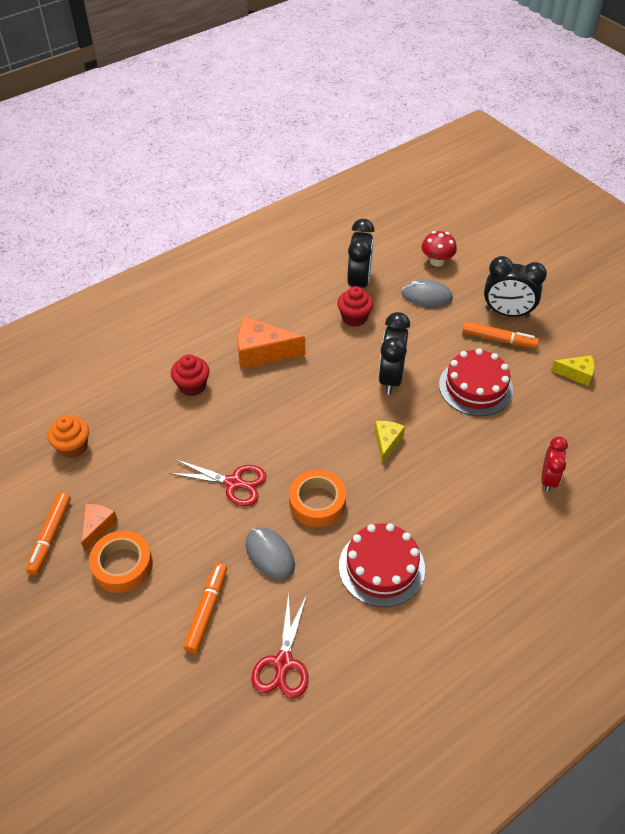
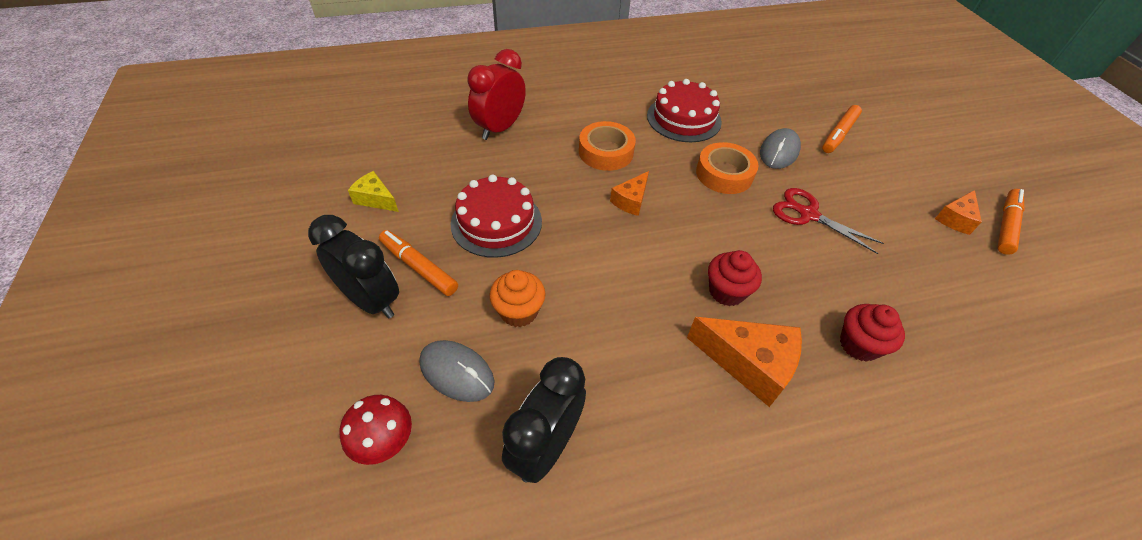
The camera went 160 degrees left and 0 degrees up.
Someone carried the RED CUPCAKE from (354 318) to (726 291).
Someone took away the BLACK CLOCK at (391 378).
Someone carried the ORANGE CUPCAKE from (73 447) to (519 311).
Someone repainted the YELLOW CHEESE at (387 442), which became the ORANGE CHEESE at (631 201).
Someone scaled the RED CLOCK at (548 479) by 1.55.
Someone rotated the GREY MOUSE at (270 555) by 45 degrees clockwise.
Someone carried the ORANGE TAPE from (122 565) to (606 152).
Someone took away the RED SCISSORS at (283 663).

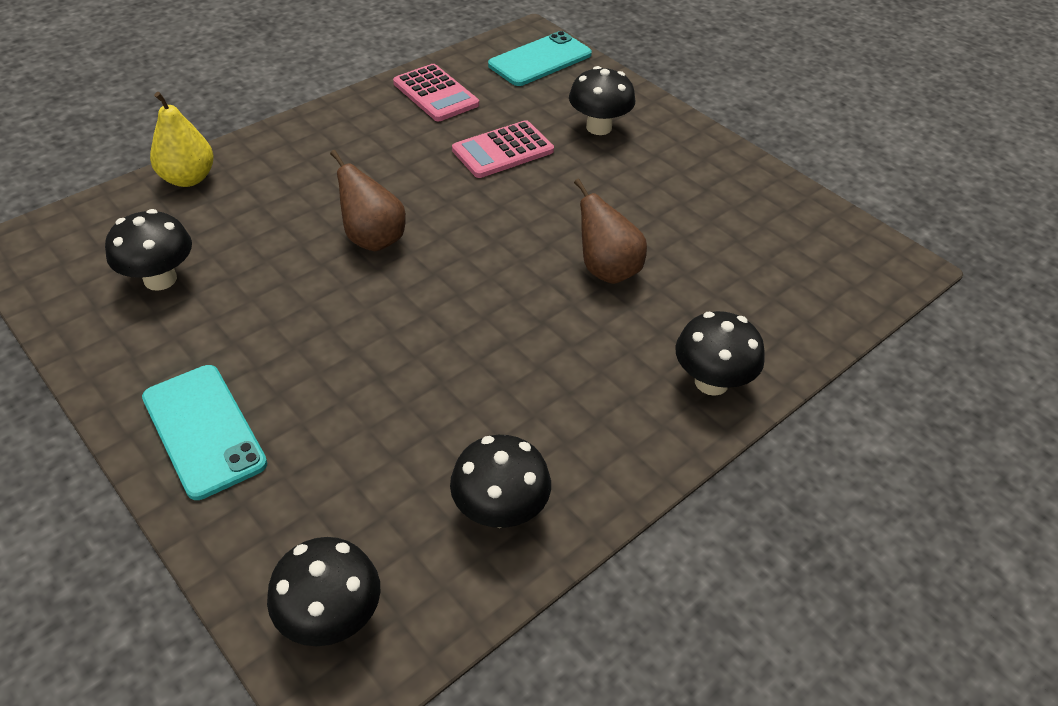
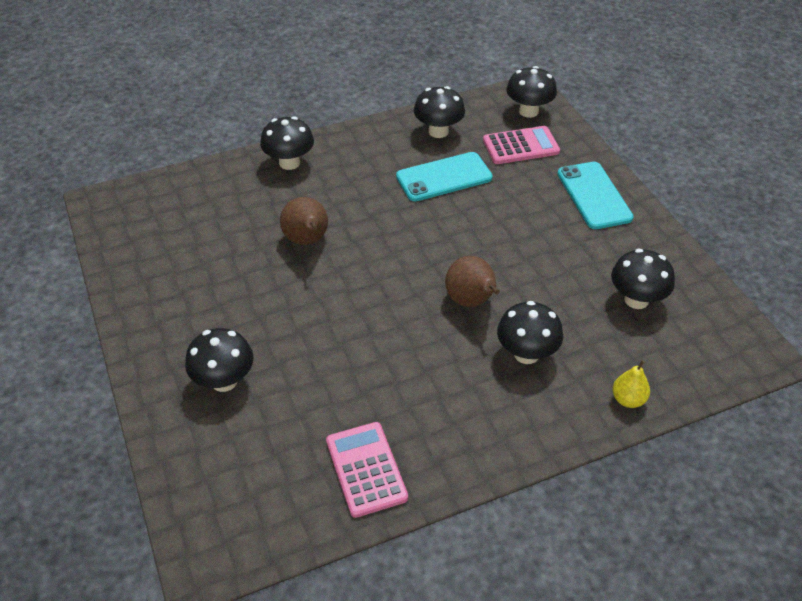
The camera went 160 degrees left and 0 degrees up.
Someone carried the TURQUOISE PHONE from (540 60) to (444 177).
Someone scaled the YELLOW PEAR at (188 178) by 0.65.
Someone carried the PINK CALCULATOR from (503 150) to (520 146).
Someone put down the BLACK MUSHROOM at (526 354).

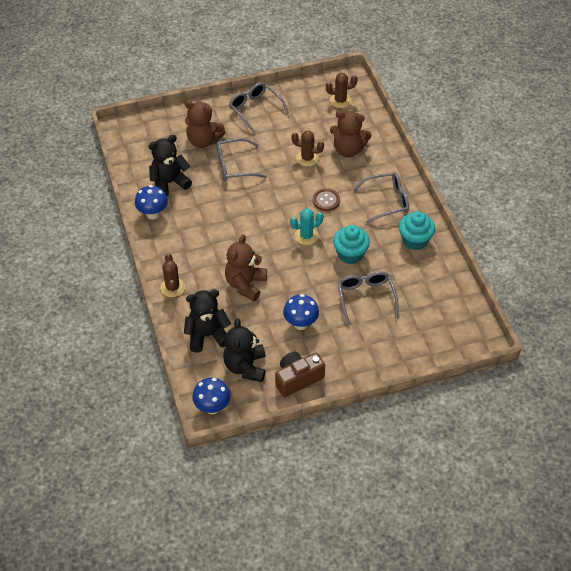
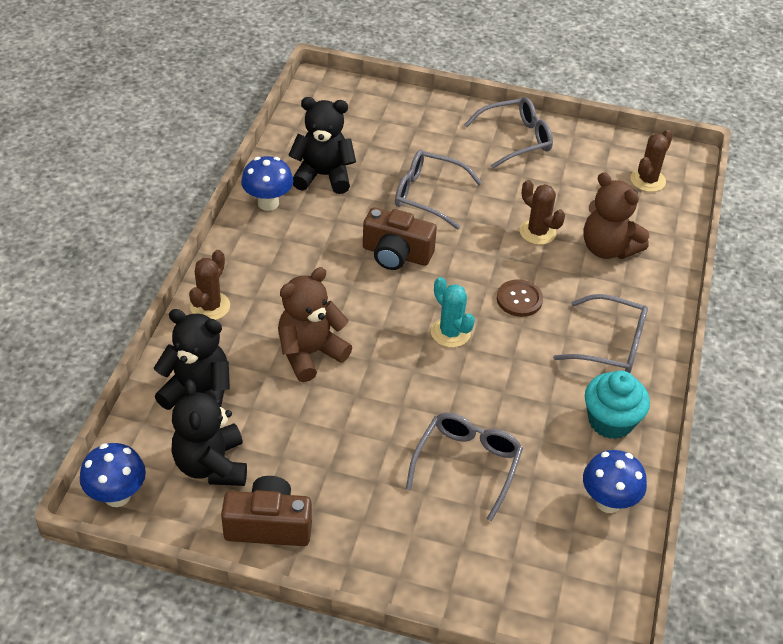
The camera went 30 degrees right and 5 degrees down.
Someone rotated the BROWN CACTUS at (340 100) by 75 degrees counterclockwise.
Someone rotated the GREY GLASSES at (255 109) by 75 degrees clockwise.
Someone took away the BROWN TEDDY BEAR at (203 141).
Someone rotated the TURQUOISE CACTUS at (306 236) by 45 degrees clockwise.
Someone took away the TURQUOISE CUPCAKE at (350 254).
Someone carried the BLUE MUSHROOM from (300 323) to (608 502).
Someone rotated the BLACK TEDDY BEAR at (245 367) by 45 degrees counterclockwise.
Someone put down the BROWN CAMERA at (396 254).

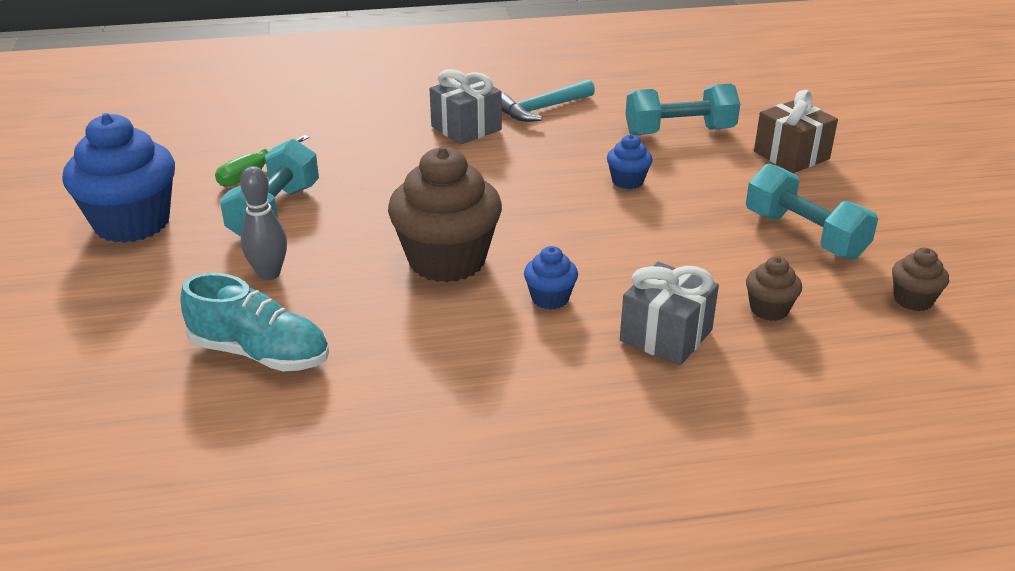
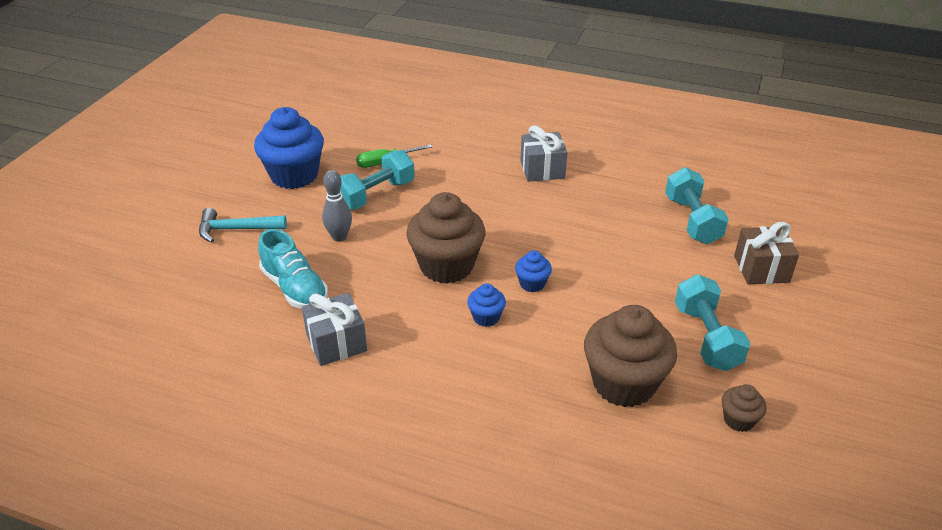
The camera went 30 degrees right and 5 degrees up.
Someone carried the TURQUOISE HAMMER from (541 109) to (236 229).
Someone rotated the TURQUOISE DUMBBELL at (679 131) by 60 degrees clockwise.
Someone carried the BLUE CUPCAKE from (627 181) to (532 284).
Someone scaled the BROWN CUPCAKE at (769 309) by 2.16.
Someone carried the GREY GIFT from (666 335) to (336 343).

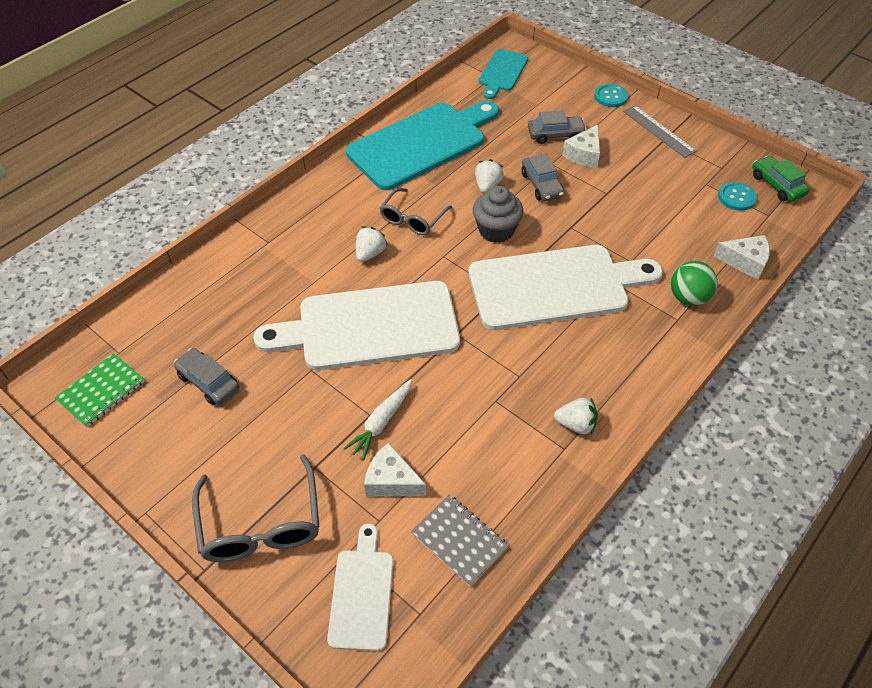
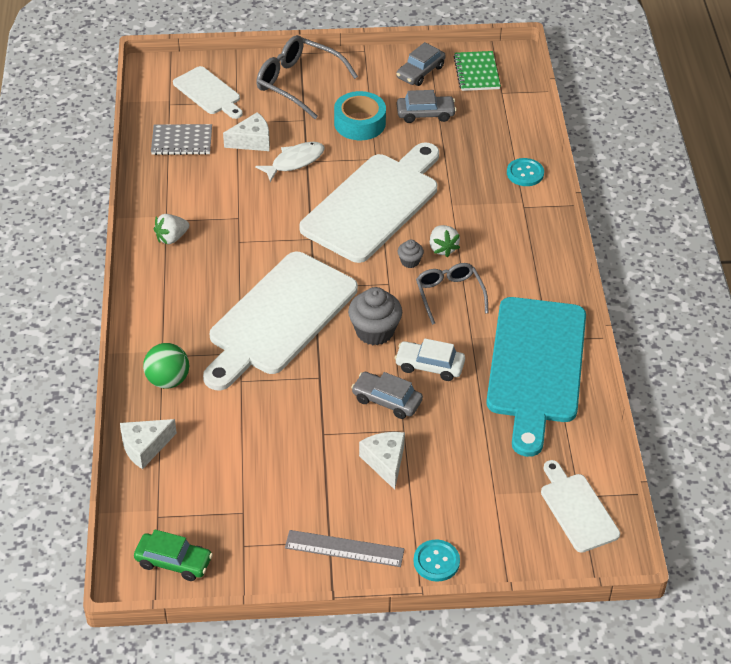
The camera went 135 degrees right and 5 degrees down.
Someone repainted the TURQUOISE CUTTING BOARD at (502 72), which became the WHITE CUTTING BOARD at (577 509).
Someone carried the GREY CAR from (555 135) to (420 72).
Someone swapped the WHITE STRAWBERRY at (487 186) for the WHITE CAR at (429 366).
Someone carried the TURQUOISE BUTTON from (736 197) to (525 173).
Someone swapped the WHITE CARROT at (381 422) for the WHITE FISH at (294 162).
Someone put down the TURQUOISE TAPE at (359 123).
Someone put down the GREY CUPCAKE at (410 261).

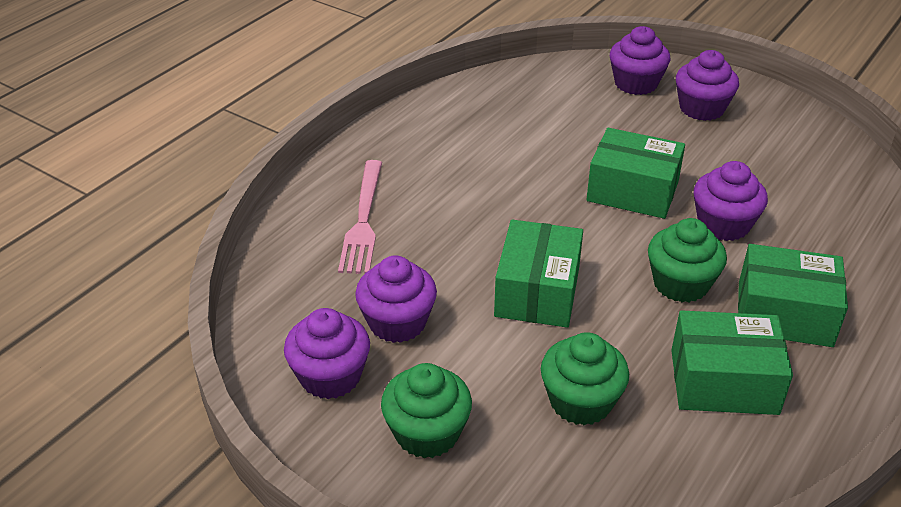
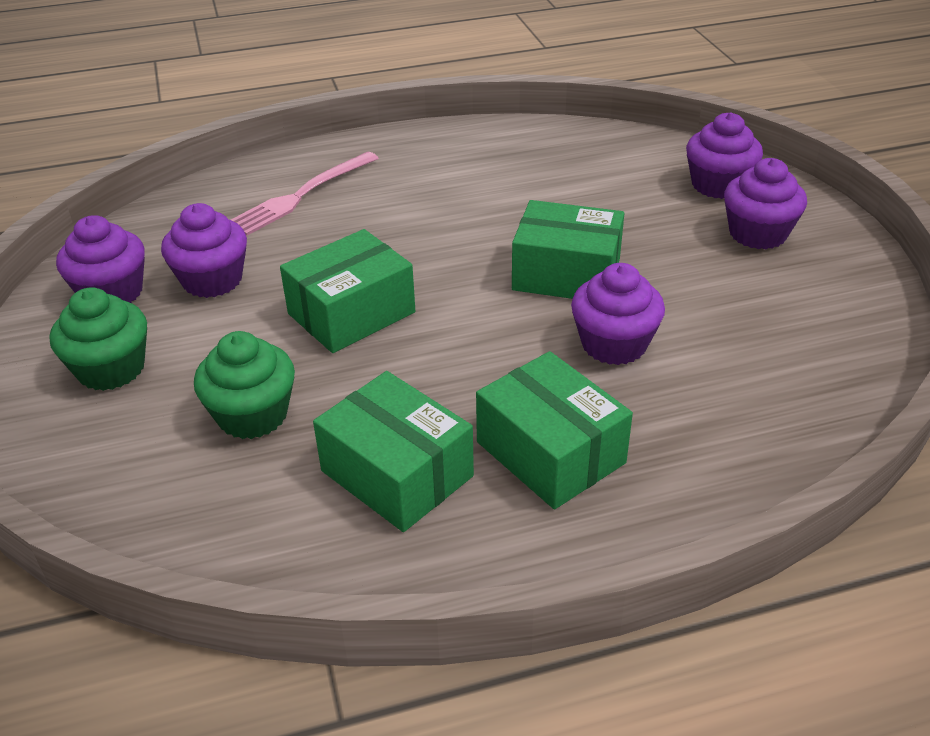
The camera went 40 degrees right and 0 degrees up.
Someone rotated the GREEN BOX at (632 191) by 45 degrees counterclockwise.
Someone took away the GREEN CUPCAKE at (681 284).

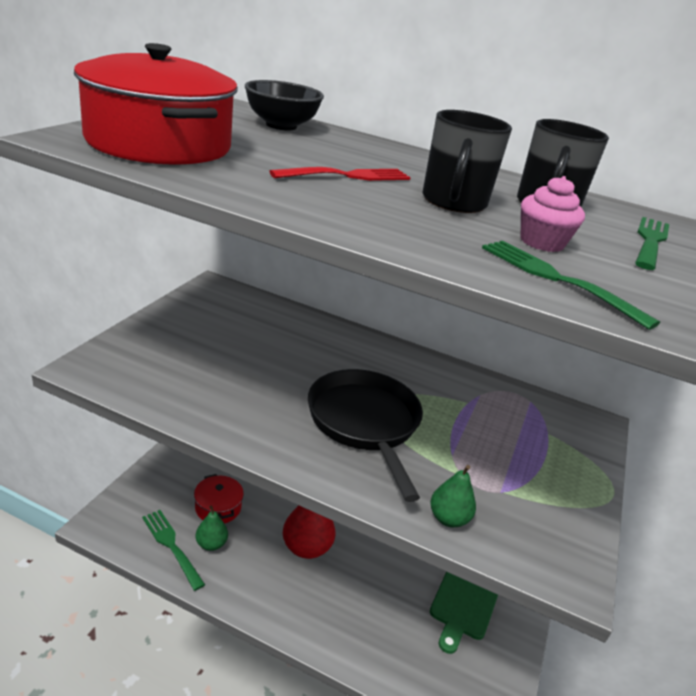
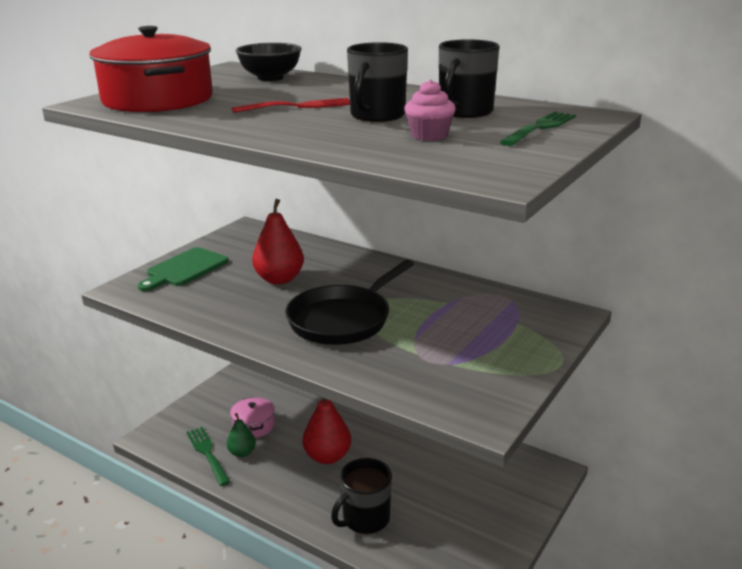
The camera went 15 degrees right and 5 degrees down.
Someone took away the GREEN FORK at (557 279).
Someone rotated the BLACK PAN at (365 423) by 135 degrees counterclockwise.
Someone took away the GREEN PEAR at (448 518).
Someone repainted the RED POT at (218 507), which became the PINK POT at (253 425).
Someone carried the GREEN CUTTING BOARD from (464 602) to (185 269).
Someone put down the RED PEAR at (279 279).
Someone put down the BLACK MUG at (365 519).

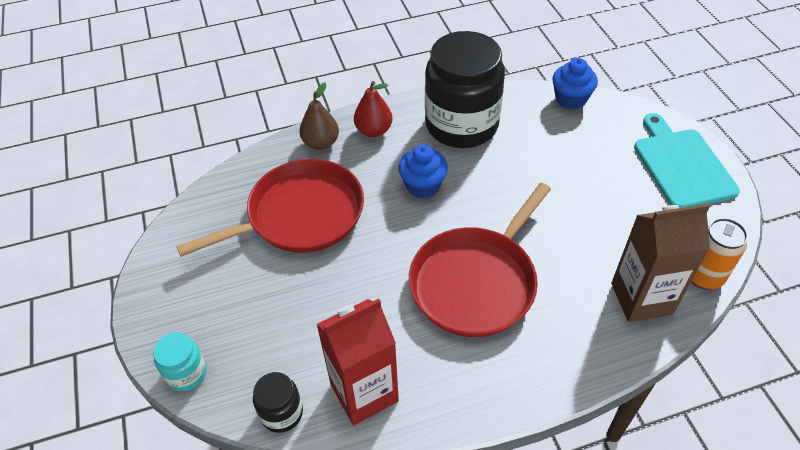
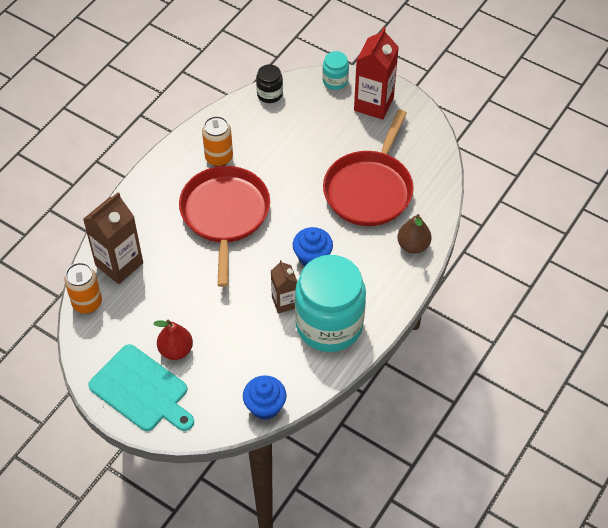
The camera went 140 degrees right and 5 degrees up.
Someone repainted the BLACK JAR at (461 125), which became the TURQUOISE JAR at (329 325).
Someone carried the RED PEAR from (374 130) to (176 350).
Someone carried the RED CARTON from (364 392) to (373 104).
Someone put down the ORANGE CAN at (219 158).
Someone put down the BROWN CARTON at (284 302).

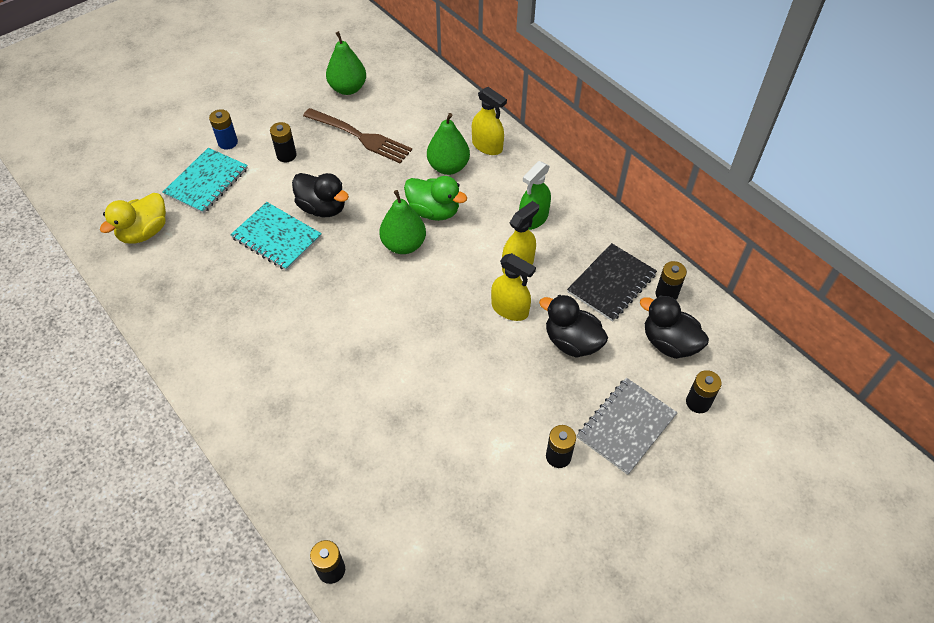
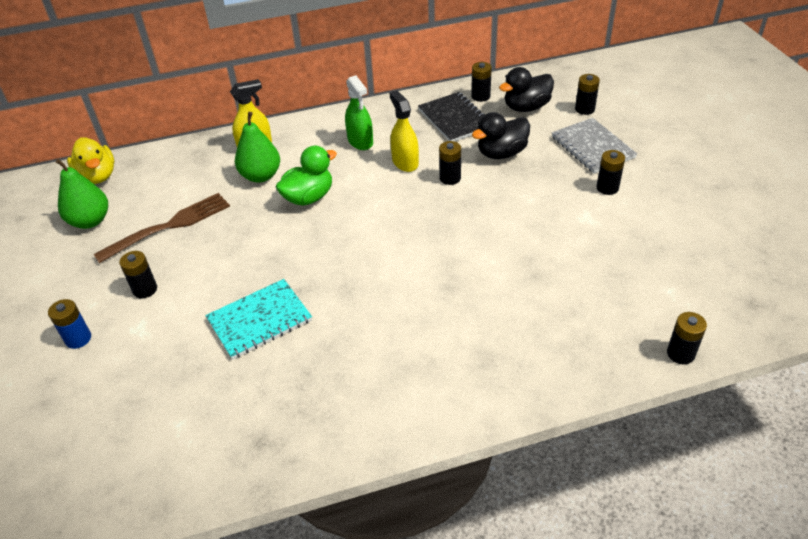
The camera went 65 degrees left and 10 degrees down.
Someone took away the TURQUOISE NOTEBOOK at (207 182).
Someone took away the BLACK DUCK at (323 208).
Someone took away the GREEN PEAR at (404 245).
Someone carried the YELLOW DUCK from (144 232) to (97 176).
Someone swapped the YELLOW SPRAY BOTTLE at (510 309) for the BLACK BATTERY at (450 178).

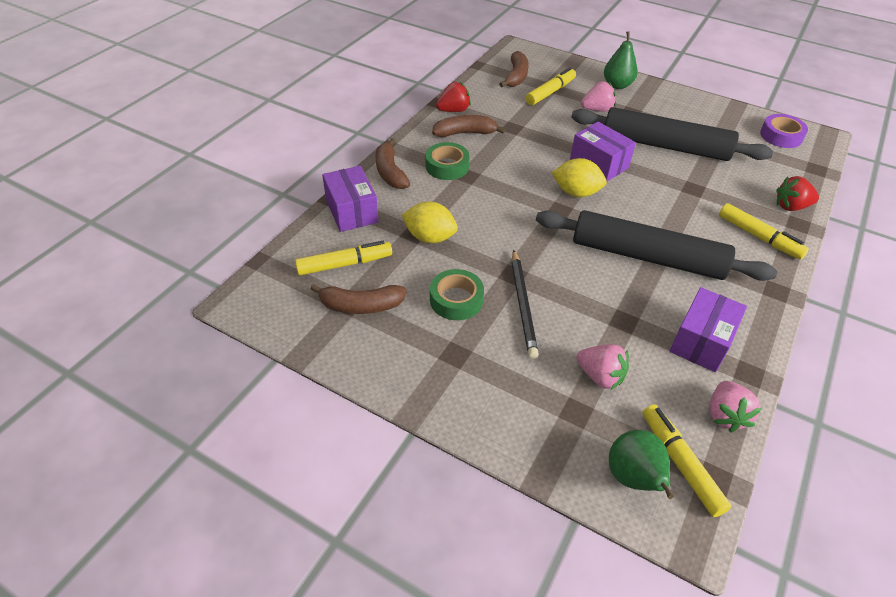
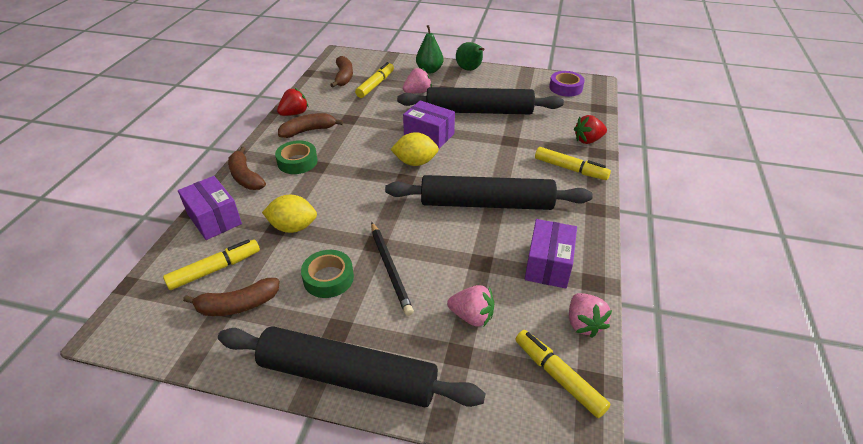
The camera went 15 degrees left and 5 degrees down.
Someone carried the GREEN PEAR from (633 478) to (469 69).
Someone put down the BLACK ROLLING PIN at (347 376).

